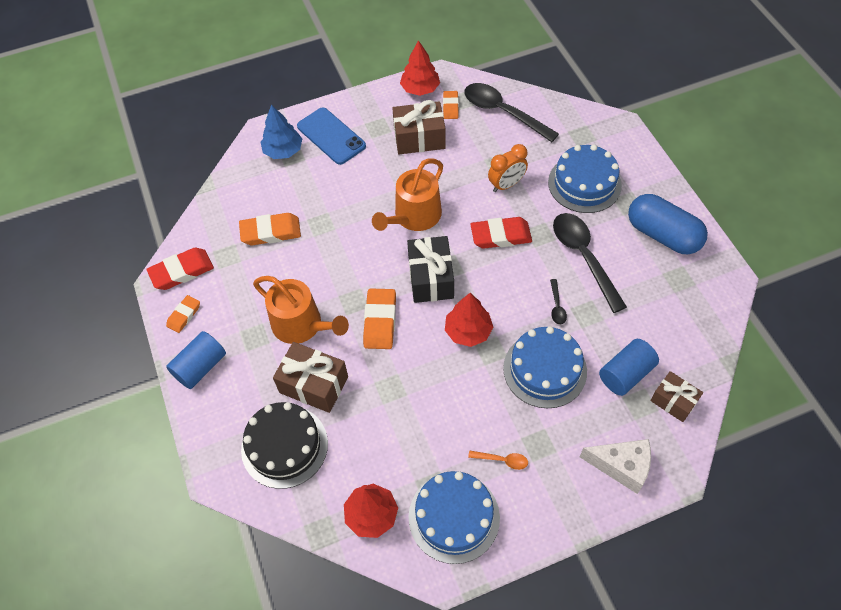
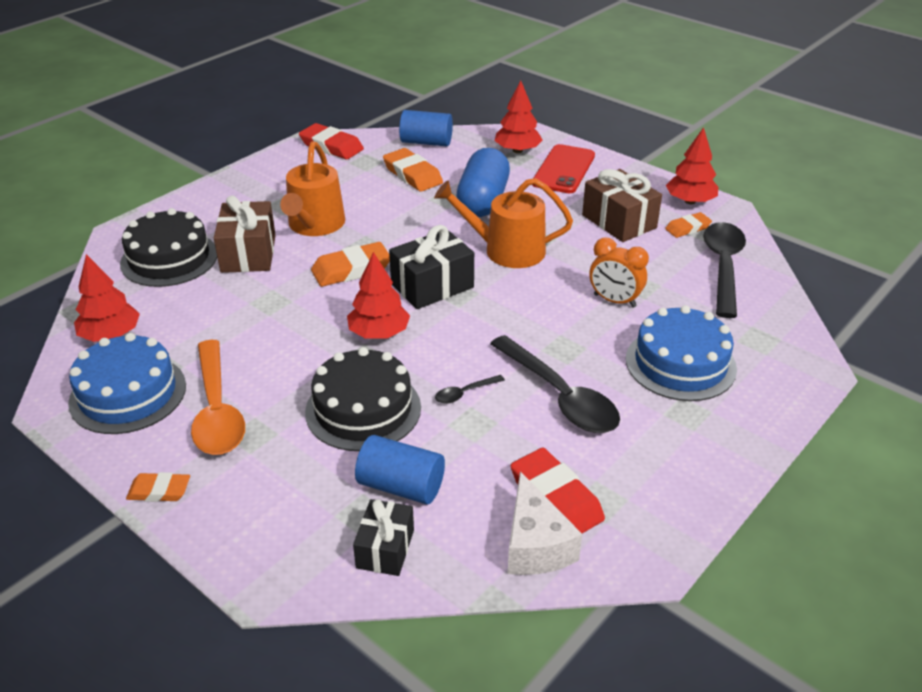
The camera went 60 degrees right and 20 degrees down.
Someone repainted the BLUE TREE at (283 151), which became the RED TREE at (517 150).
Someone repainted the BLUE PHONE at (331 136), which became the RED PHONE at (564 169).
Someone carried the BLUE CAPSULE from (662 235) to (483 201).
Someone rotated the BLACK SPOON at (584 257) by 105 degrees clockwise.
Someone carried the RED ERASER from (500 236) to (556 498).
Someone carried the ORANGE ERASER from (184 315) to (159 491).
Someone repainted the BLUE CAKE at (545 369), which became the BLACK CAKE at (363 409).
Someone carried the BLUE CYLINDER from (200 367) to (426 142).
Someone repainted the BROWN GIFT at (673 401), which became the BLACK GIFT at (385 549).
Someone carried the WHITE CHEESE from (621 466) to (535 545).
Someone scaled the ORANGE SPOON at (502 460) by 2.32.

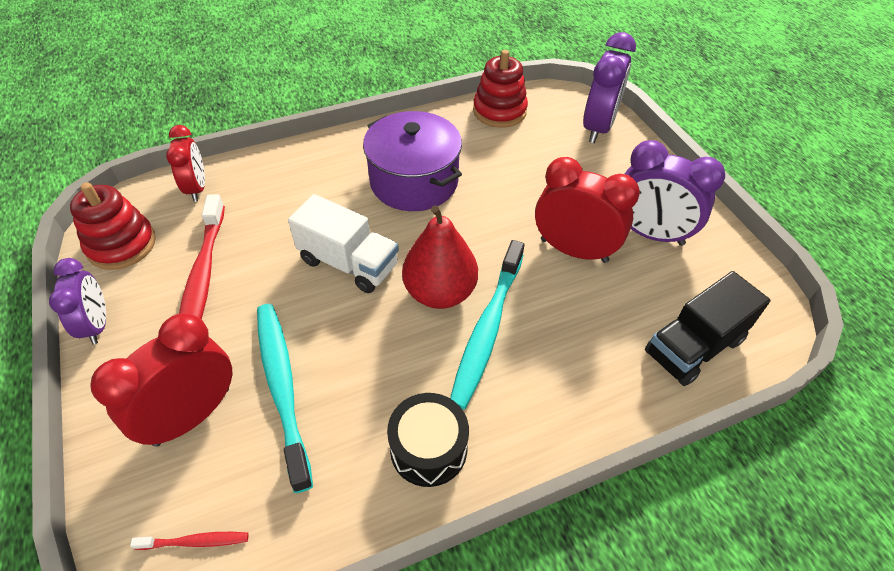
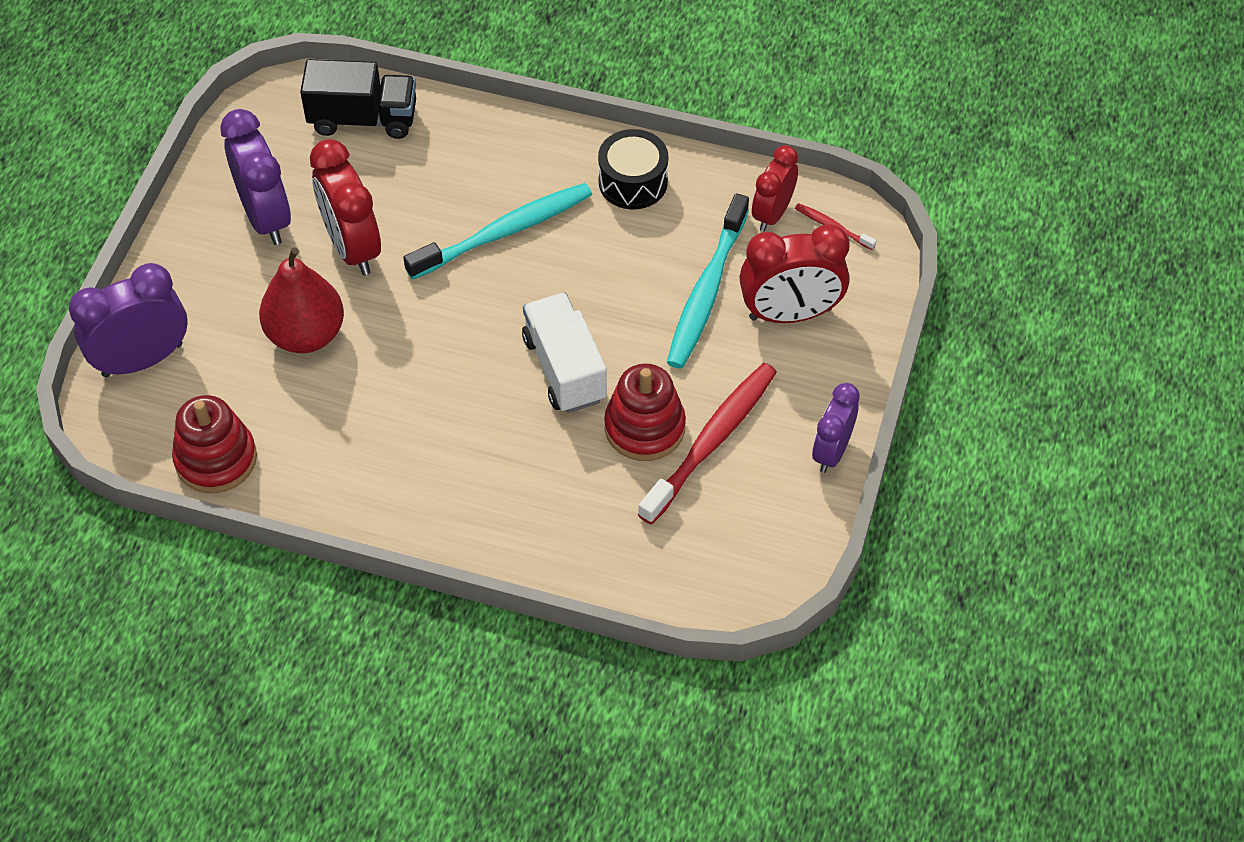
The camera went 140 degrees left and 5 degrees up.
Someone took away the PURPLE POT at (414 181).
Someone carried the RED CLOCK from (197 188) to (772 214).
Someone carried the RED STACKING TOY from (122 245) to (644 427).
Someone carried the RED PEAR from (440 292) to (306 334).

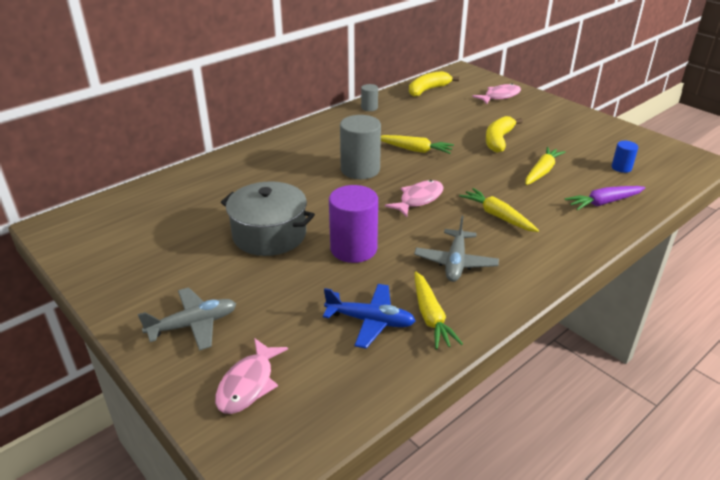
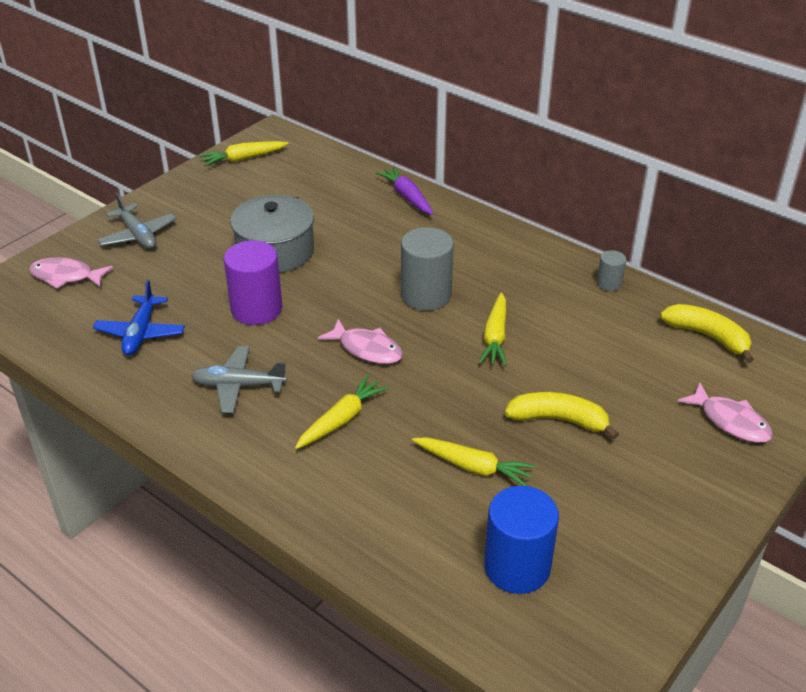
The camera went 80 degrees right and 5 degrees up.
Someone scaled the BLUE CYLINDER at (621 168) by 1.98.
Someone carried the PURPLE CARROT from (604 203) to (407 197).
Someone carried the YELLOW CARROT from (430 316) to (243 159).

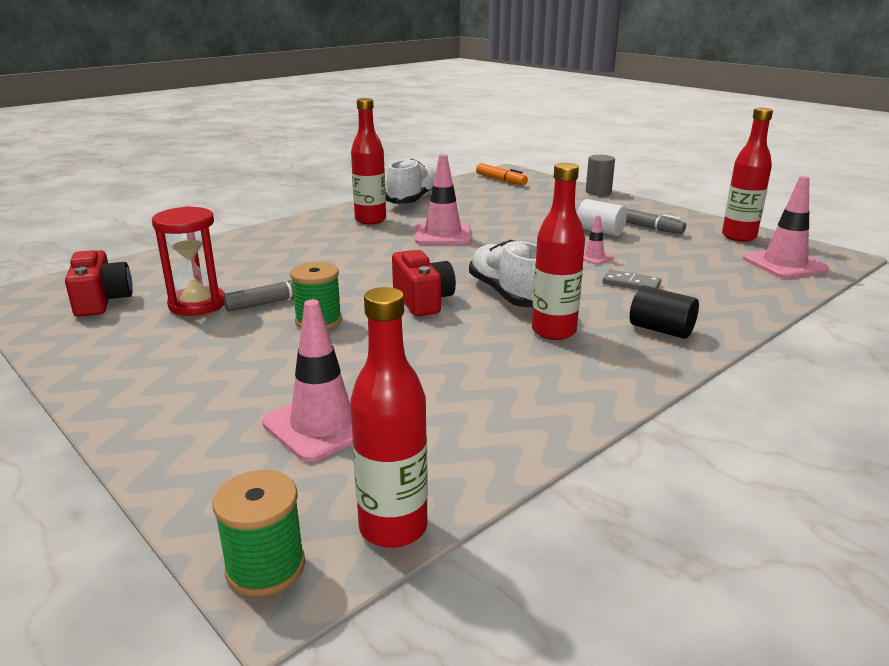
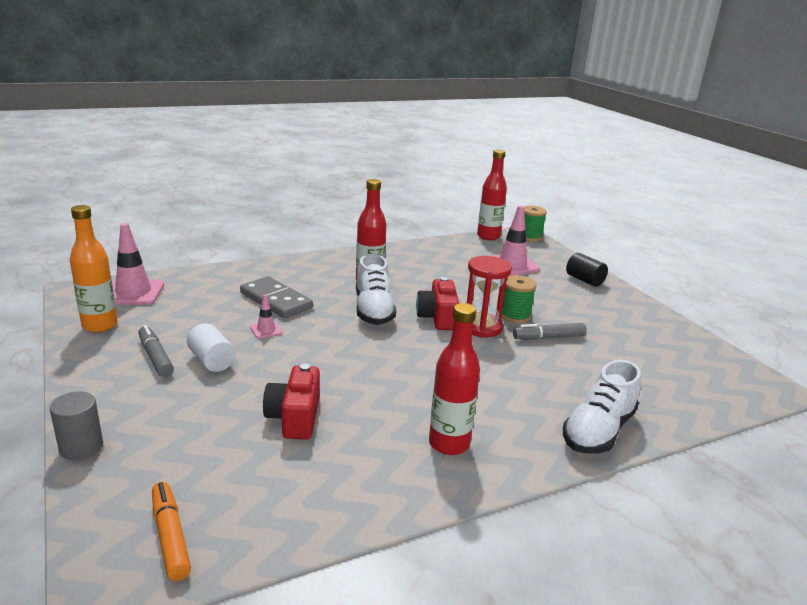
The camera went 165 degrees left and 0 degrees up.
Someone repainted the RED BOTTLE at (738 237), which became the ORANGE BOTTLE at (100 325).
Someone took away the PINK TRAFFIC CONE at (443 234).
Someone carried the WHITE SHOE from (413 199) to (598 431).
Someone carried the RED HOURGLASS from (197 304) to (481 327).
Someone carried the RED CAMERA from (102 300) to (294 417).
Someone scaled the GREY DOMINO at (631 284) by 1.80.
Someone carried the BLACK CYLINDER from (661 330) to (584 280).

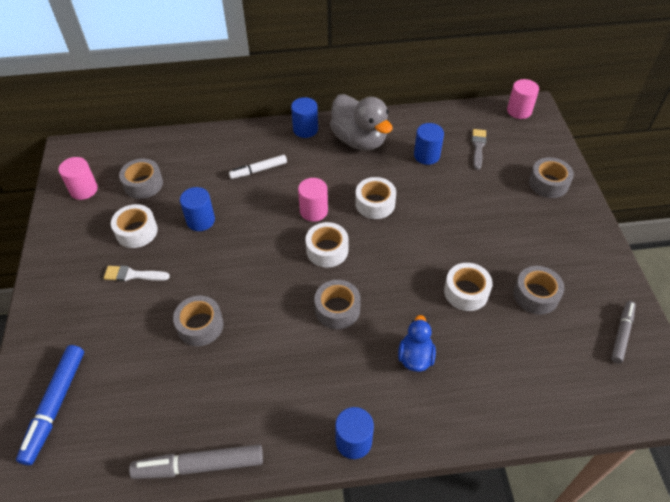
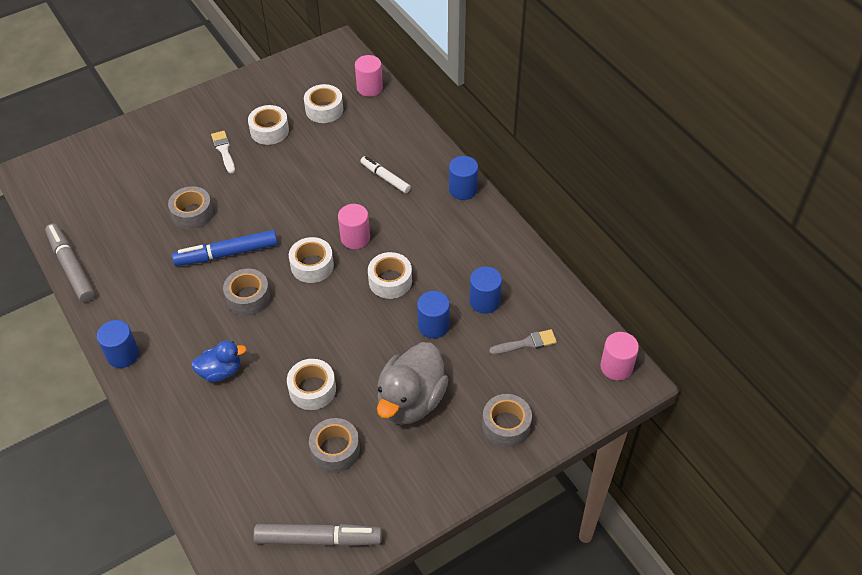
The camera went 65 degrees right and 0 degrees up.
Someone carried the GREY DUCK from (359 140) to (411 401).
Someone carried the PINK CYLINDER from (84 190) to (369 88).
Someone repainted the GREY TAPE at (143 184), which became the WHITE TAPE at (324 109).
Someone carried the BLUE CYLINDER from (200 220) to (433 325).
Someone scaled the GREY MARKER at (621 334) by 1.56.
Someone carried the BLUE MARKER from (55 406) to (227 254).

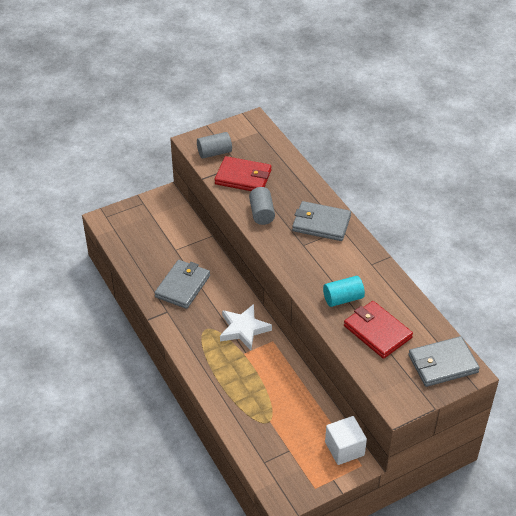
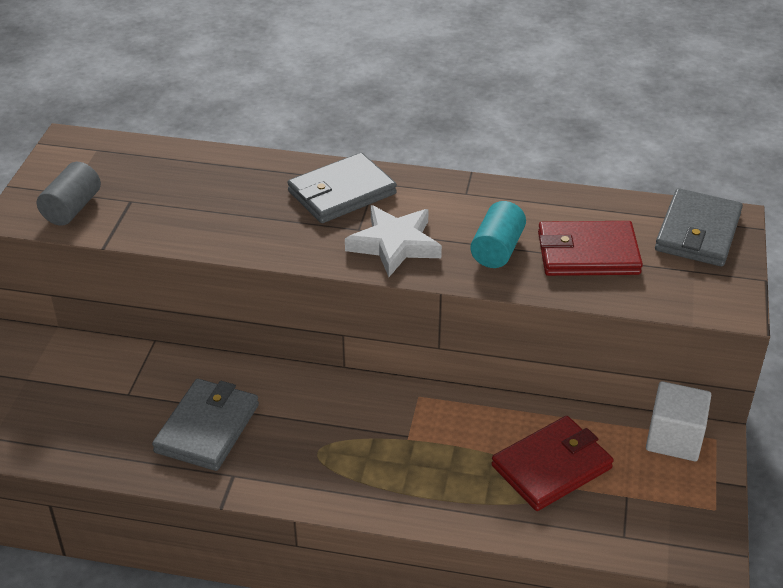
The camera went 50 degrees left and 5 degrees down.
Someone carried the RED WALLET from (243 177) to (552 467).
Someone took away the GREY CYLINDER at (261 213).
Someone rotated the GREY WALLET at (183 286) by 45 degrees clockwise.
Someone carried the WHITE STAR from (243 329) to (394 244).

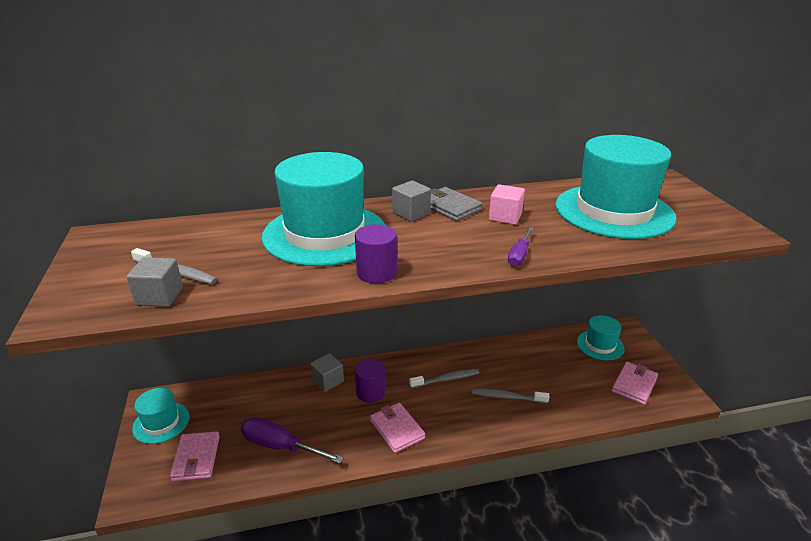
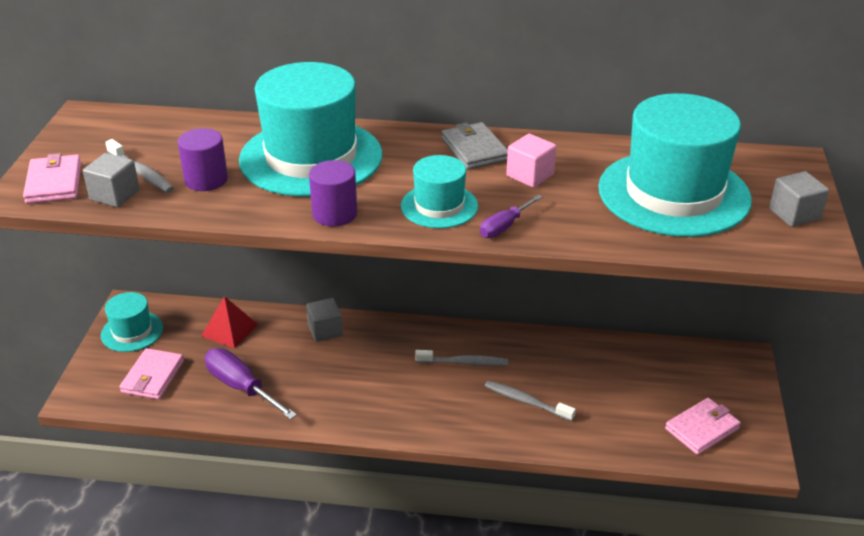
The camera went 20 degrees right and 5 degrees up.
Someone carried the GREY CUBE from (411 213) to (794 214).
Someone carried the TURQUOISE HAT from (600 345) to (439 206).
Someone carried the PURPLE CYLINDER from (370 392) to (206 180).
Someone carried the PINK WALLET from (397 429) to (54 183).
Someone put down the RED PYRAMID at (229 330).

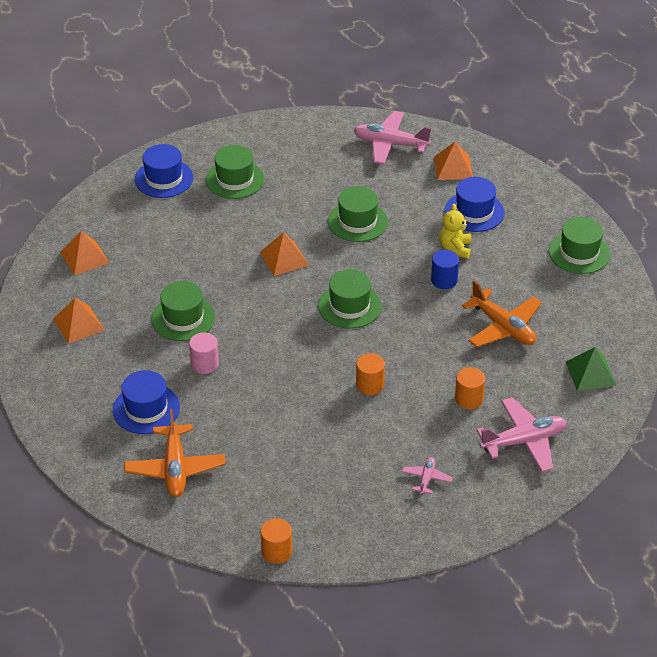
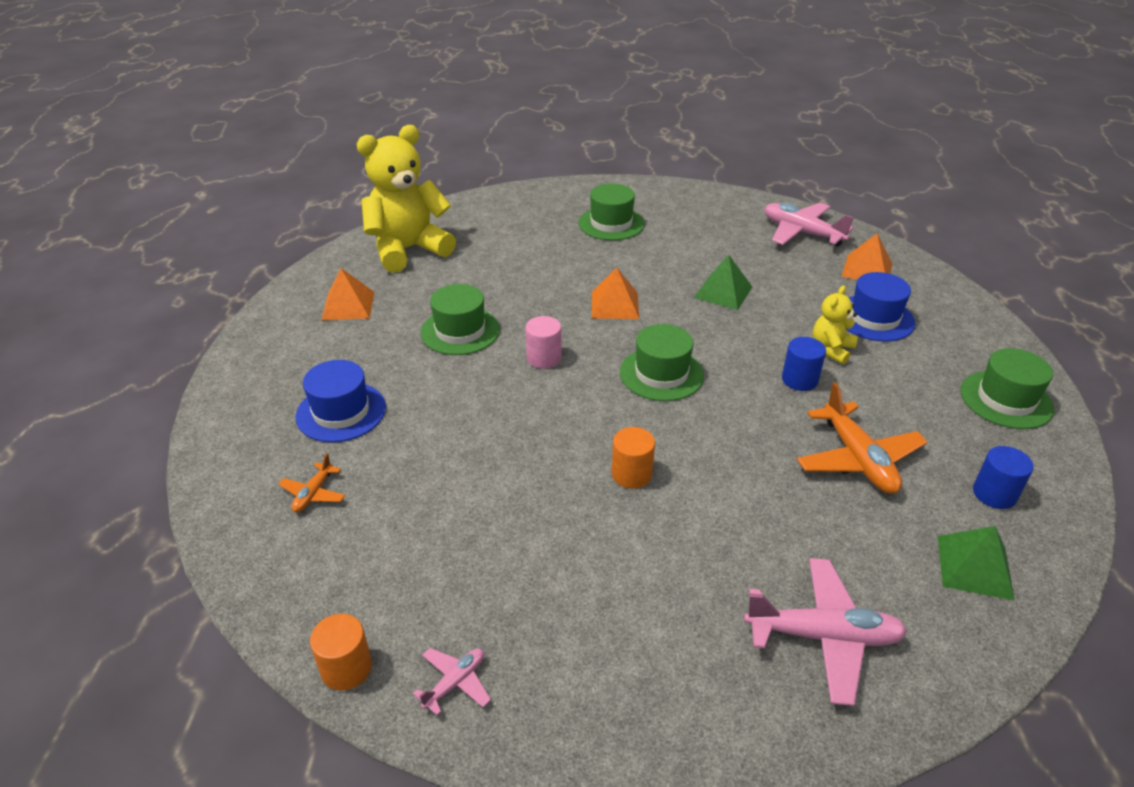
The camera went 25 degrees right and 5 degrees down.
Someone took away the BLUE HAT at (164 178).
Someone swapped the GREEN HAT at (357 221) for the GREEN PYRAMID at (723 292).
Someone swapped the ORANGE PYRAMID at (84 257) for the YELLOW TEDDY BEAR at (408 250).
Someone carried the PINK CYLINDER from (204 364) to (544 358).
Someone took away the ORANGE CYLINDER at (468 399).
Someone scaled the ORANGE PLANE at (175 468) by 0.50.
Someone carried the PINK PLANE from (426 478) to (455 683).
Someone put down the BLUE CYLINDER at (994 494).

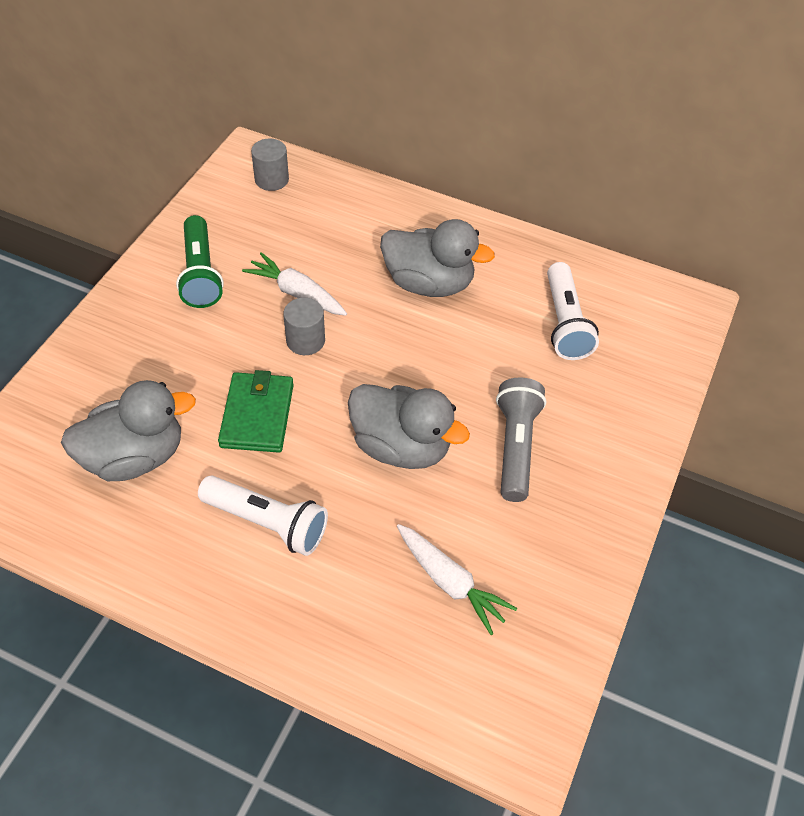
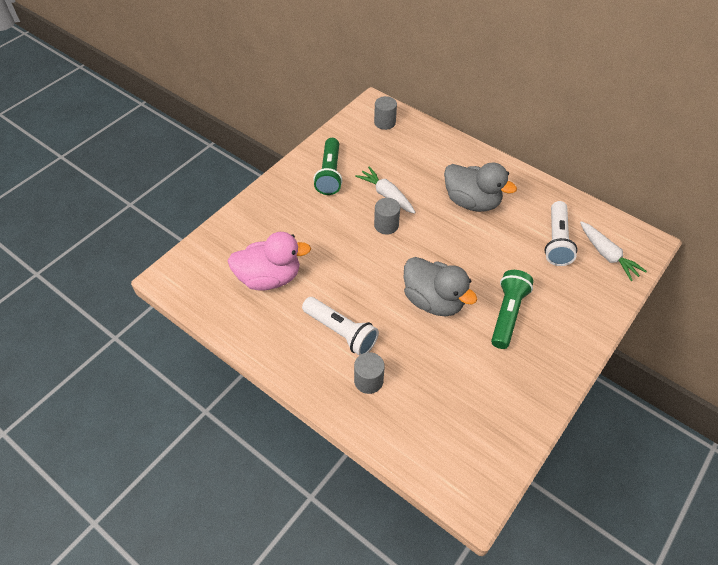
The camera went 15 degrees right and 0 degrees up.
Someone took away the GREEN WALLET at (257 415).
Someone repainted the GREY FLASHLIGHT at (515 447), which became the GREEN FLASHLIGHT at (507 314).
Someone repainted the GREY DUCK at (135 457), which became the PINK DUCK at (269 278).
Someone carried the WHITE CARROT from (450 583) to (607 255).
Someone put down the GREY CYLINDER at (368 381).

